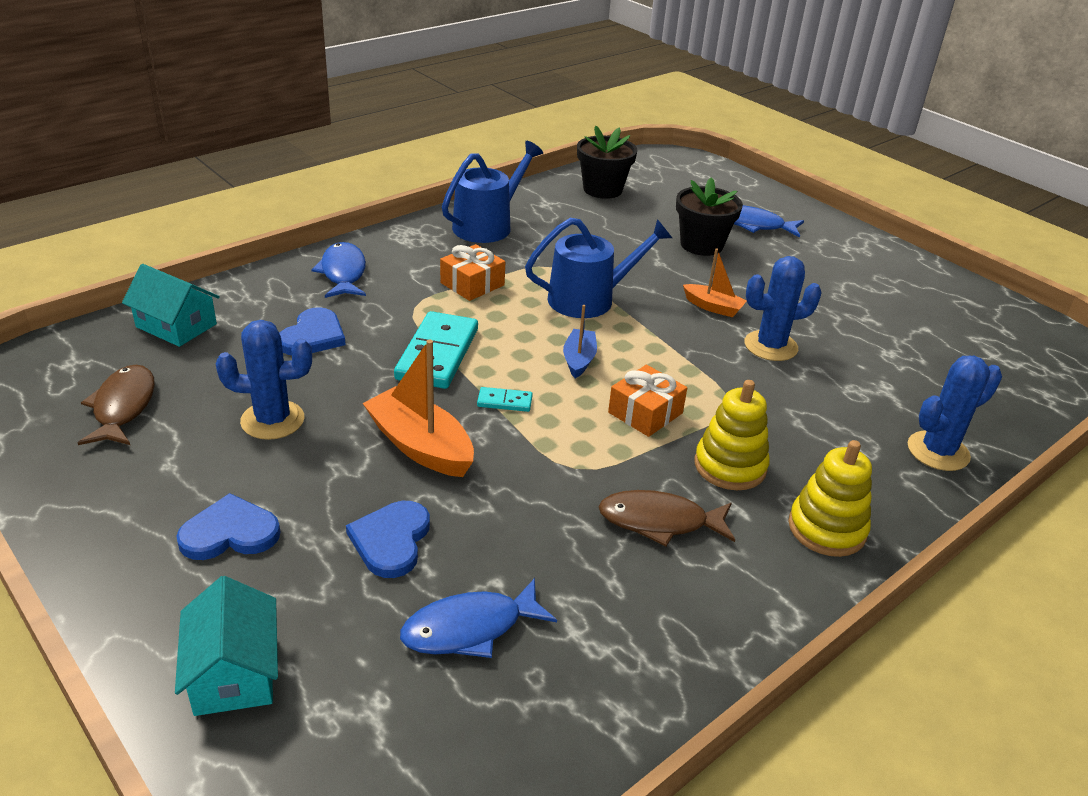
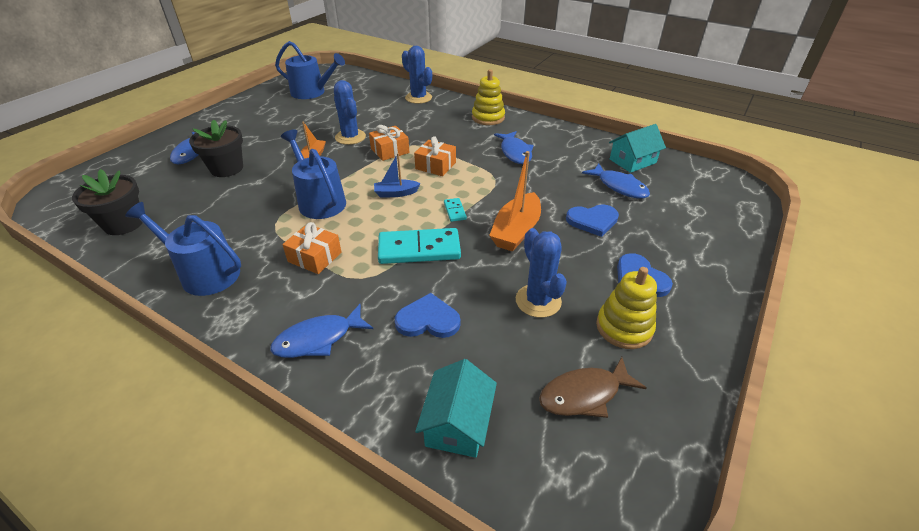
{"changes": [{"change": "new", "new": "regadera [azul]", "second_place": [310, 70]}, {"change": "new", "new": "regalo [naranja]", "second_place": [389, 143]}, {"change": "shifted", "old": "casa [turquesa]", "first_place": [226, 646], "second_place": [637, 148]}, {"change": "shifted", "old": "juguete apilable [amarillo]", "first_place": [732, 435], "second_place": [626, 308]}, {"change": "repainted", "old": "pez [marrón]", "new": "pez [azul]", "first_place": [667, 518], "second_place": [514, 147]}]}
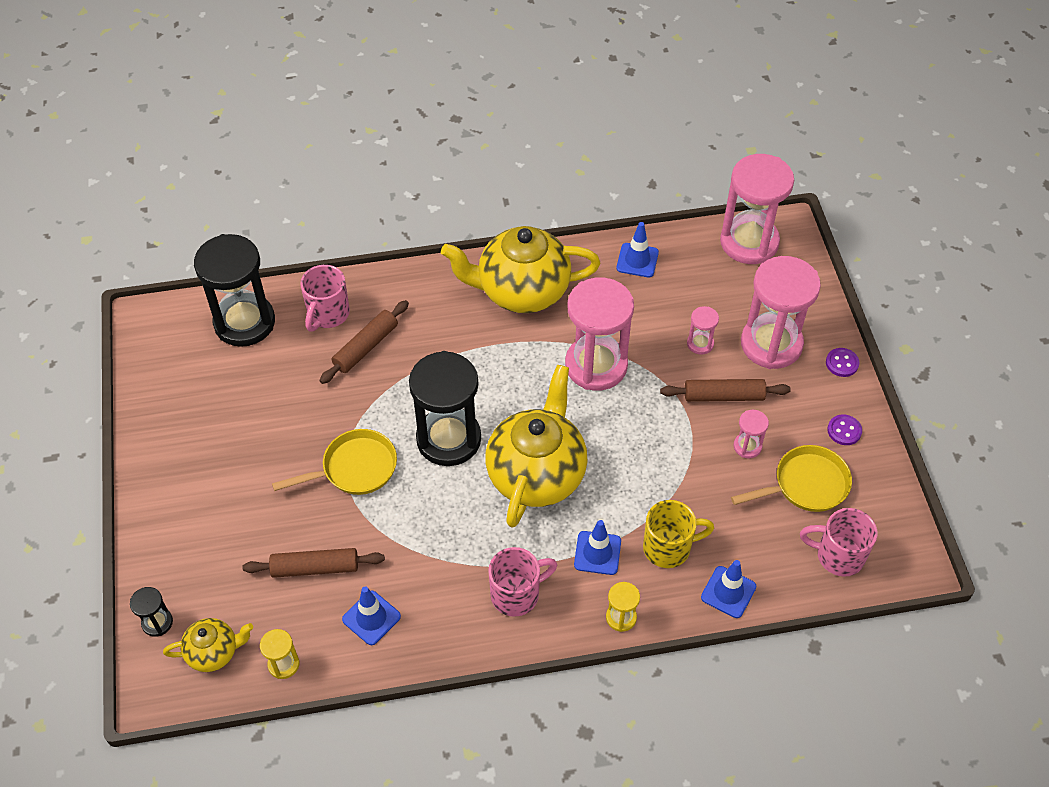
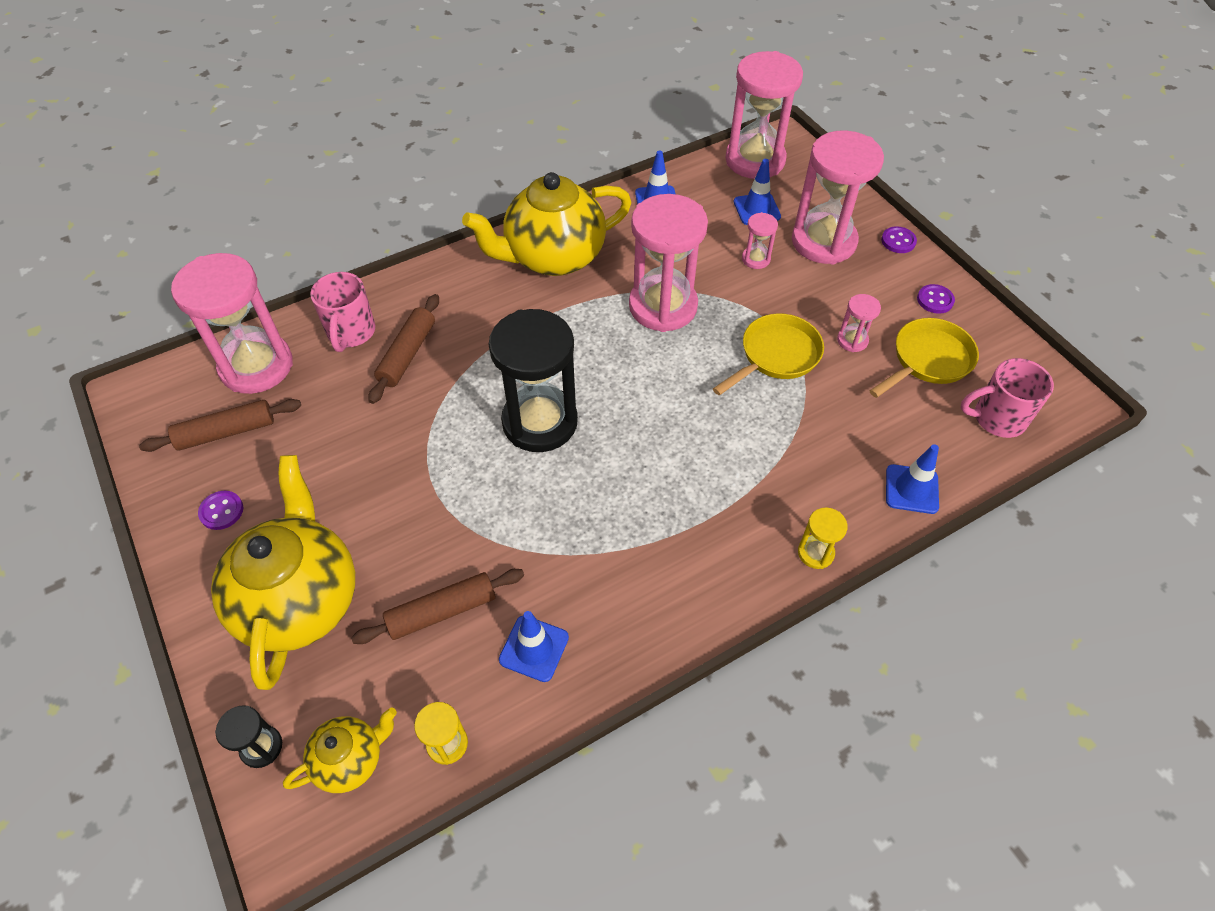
{"changes": [{"change": "gone", "old": "taza [rosa]", "first_place": [522, 582]}, {"change": "gone", "old": "taza [amarillo]", "first_place": [678, 534]}, {"change": "new", "new": "botón [morado]", "second_place": [220, 510]}, {"change": "shifted", "old": "sartén [amarillo]", "first_place": [334, 462], "second_place": [768, 354]}, {"change": "shifted", "old": "tetera [amarillo]", "first_place": [536, 446], "second_place": [283, 572]}, {"change": "shifted", "old": "cono de tráfico [azul]", "first_place": [597, 547], "second_place": [757, 192]}, {"change": "shifted", "old": "rodillo [marrón]", "first_place": [725, 390], "second_place": [220, 425]}, {"change": "repainted", "old": "reloj de arena [negro]", "new": "reloj de arena [rosa]", "first_place": [234, 290], "second_place": [232, 323]}]}
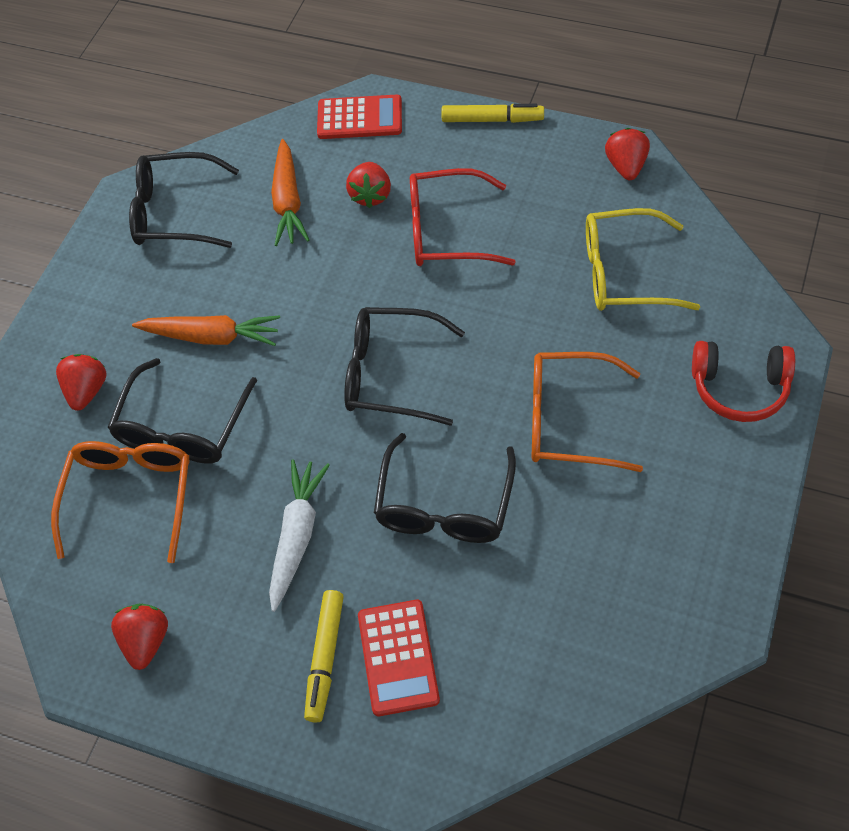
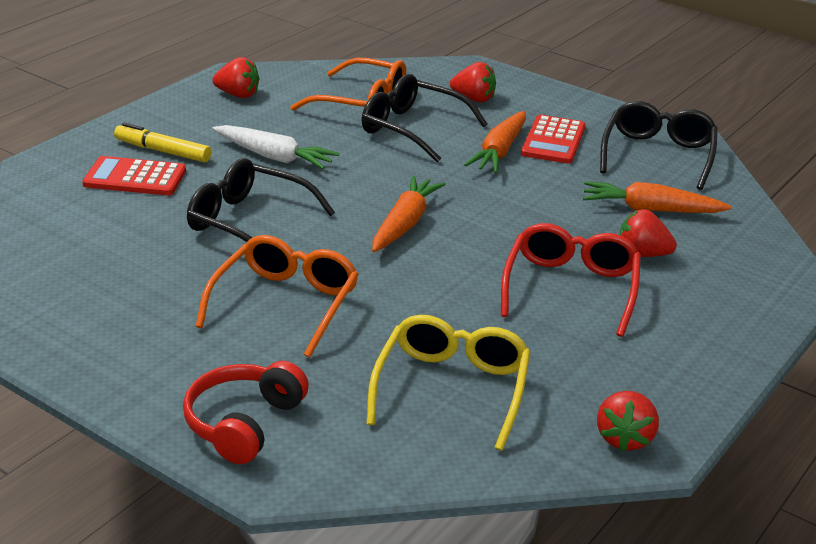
{"changes": [{"change": "gone", "old": "rotulador [amarillo]", "first_place": [492, 113]}, {"change": "shifted", "old": "calculadora [rojo]", "first_place": [359, 117], "second_place": [553, 139]}, {"change": "swapped", "old": "gafas [negro]", "new": "zanahoria [naranja]", "first_place": [404, 366], "second_place": [409, 214]}, {"change": "rotated", "old": "fresa [rojo]", "first_place": [627, 154], "second_place": [628, 421], "degrees": 90}]}
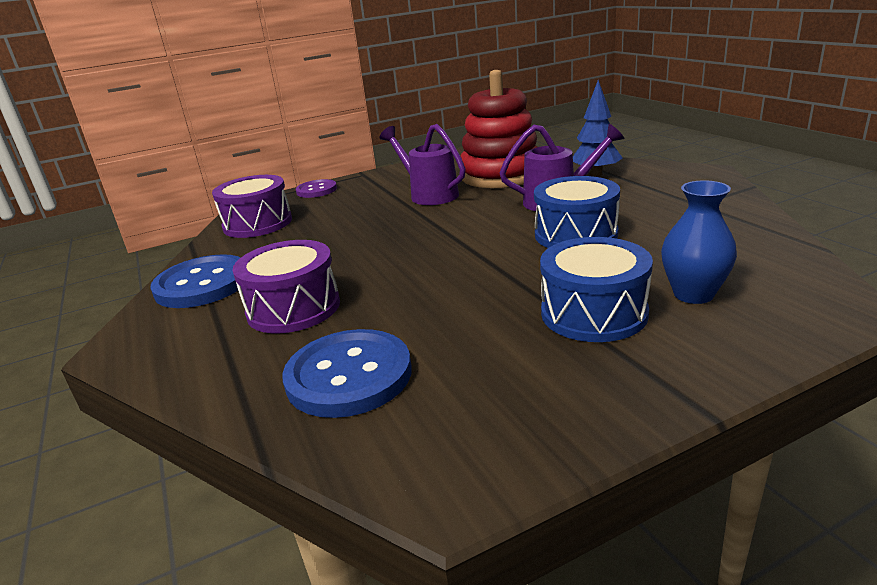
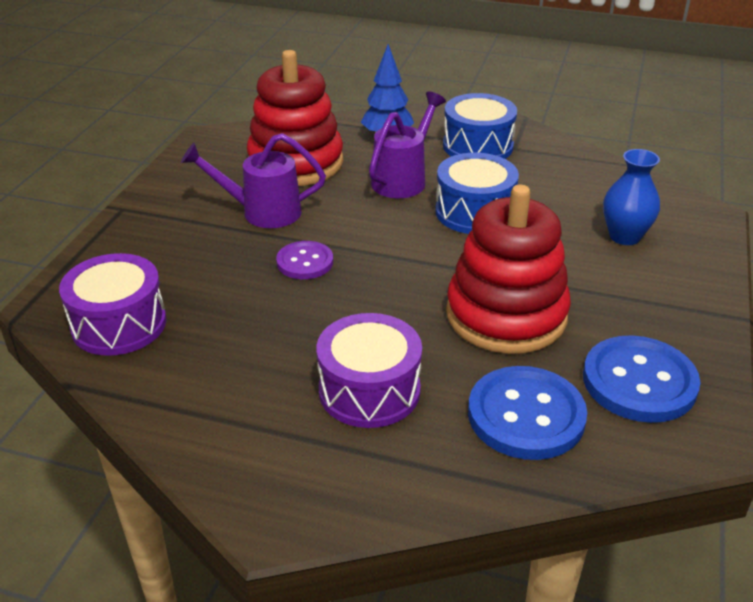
{"changes": [{"change": "new", "new": "juguete apilable [rojo]", "second_place": [508, 269]}, {"change": "shifted", "old": "botón [azul]", "first_place": [195, 281], "second_place": [642, 379]}, {"change": "shifted", "old": "botón [morado]", "first_place": [316, 188], "second_place": [304, 260]}, {"change": "shifted", "old": "tambor [azul]", "first_place": [596, 289], "second_place": [480, 126]}]}
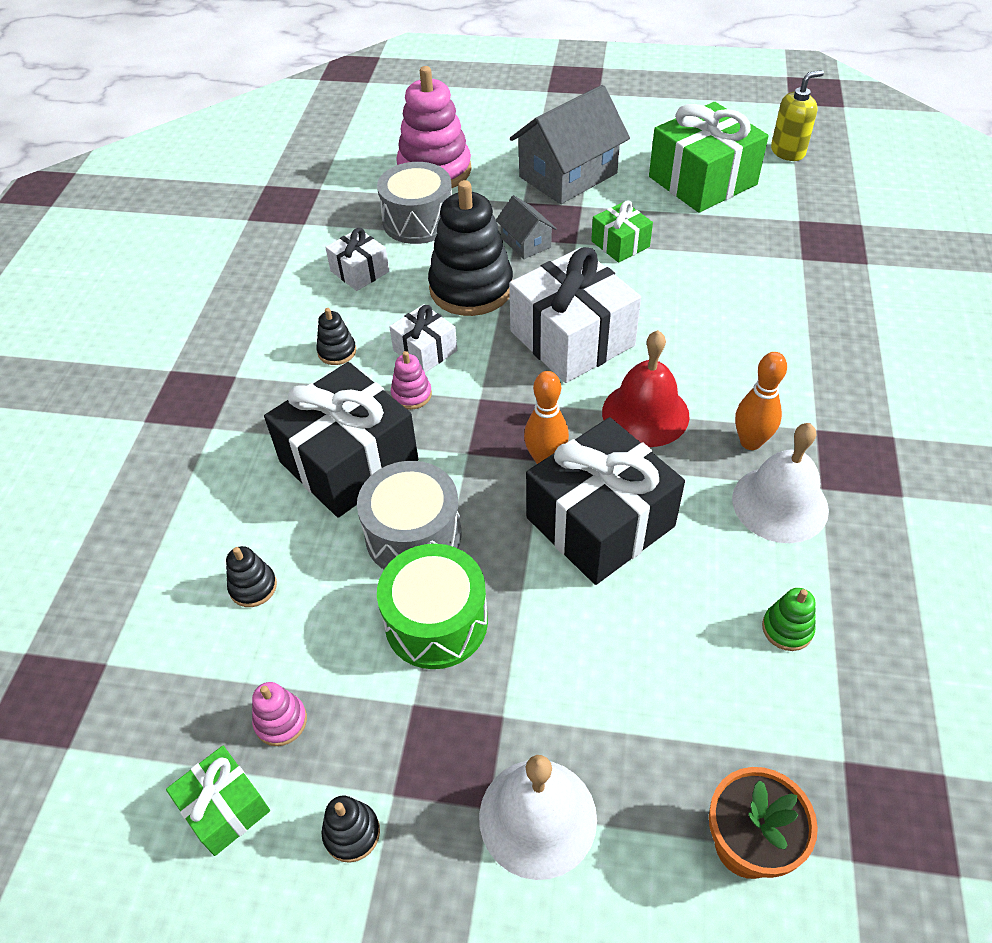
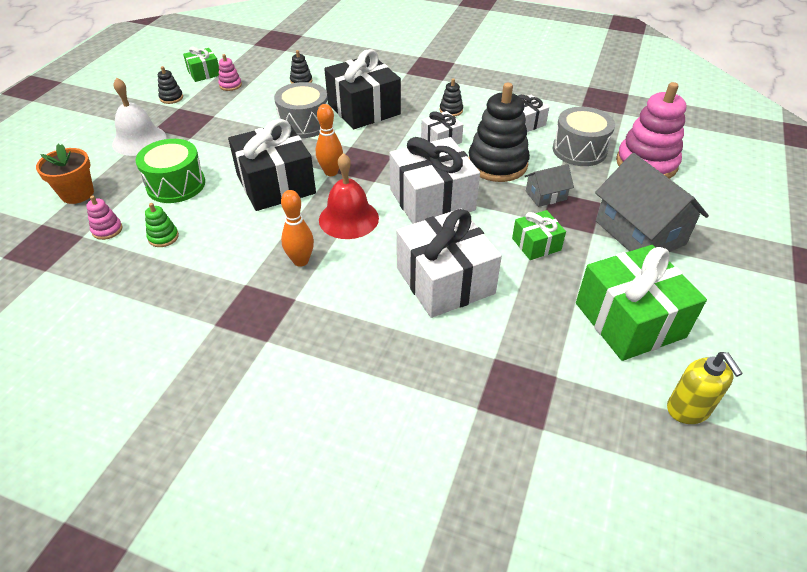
{"changes": [{"change": "gone", "old": "campana [blanco]", "first_place": [780, 483]}, {"change": "new", "new": "regalo [blanco]", "second_place": [449, 263]}, {"change": "shifted", "old": "tambor [verde]", "first_place": [432, 606], "second_place": [170, 171]}, {"change": "shifted", "old": "juguete apilable [rosa]", "first_place": [411, 380], "second_place": [104, 218]}]}
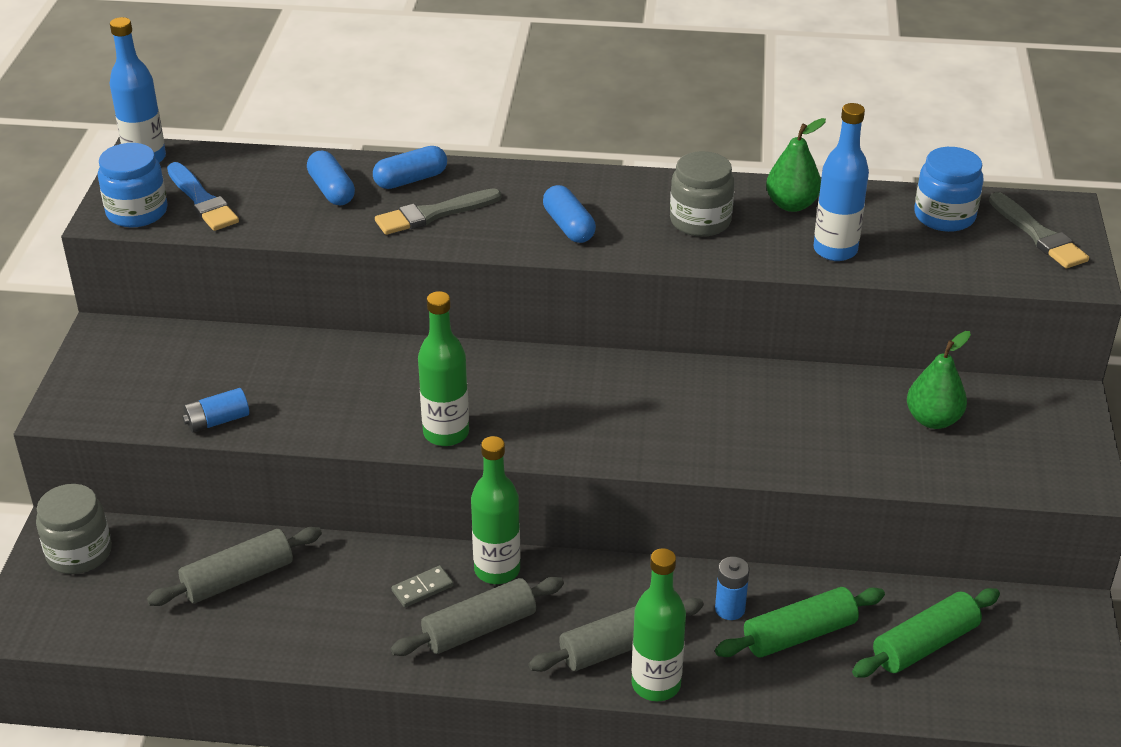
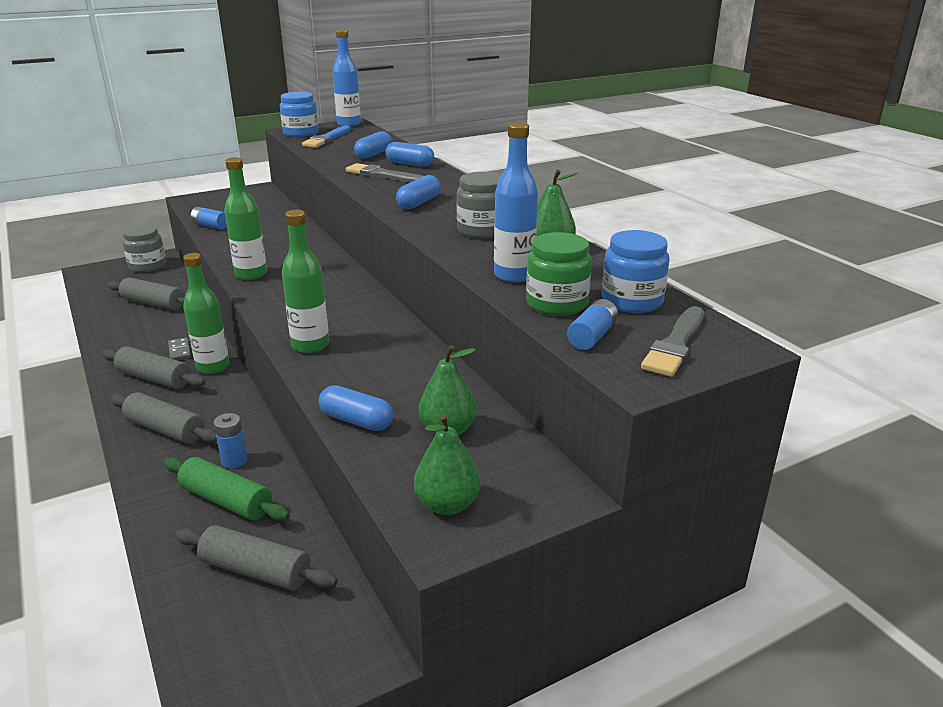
{"changes": [{"change": "new", "new": "cápsula [azul]", "second_place": [356, 408]}, {"change": "new", "new": "pera [verde]", "second_place": [447, 464]}, {"change": "new", "new": "tarro [verde]", "second_place": [559, 274]}, {"change": "new", "new": "pila [azul]", "second_place": [592, 324]}, {"change": "shifted", "old": "botella [verde]", "first_place": [659, 624], "second_place": [305, 281]}, {"change": "repainted", "old": "rodillo [verde]", "new": "rodillo [gris]", "first_place": [926, 633], "second_place": [256, 558]}, {"change": "rotated", "old": "ficha de dominó [gris]", "first_place": [423, 586], "second_place": [179, 349], "degrees": 45}]}
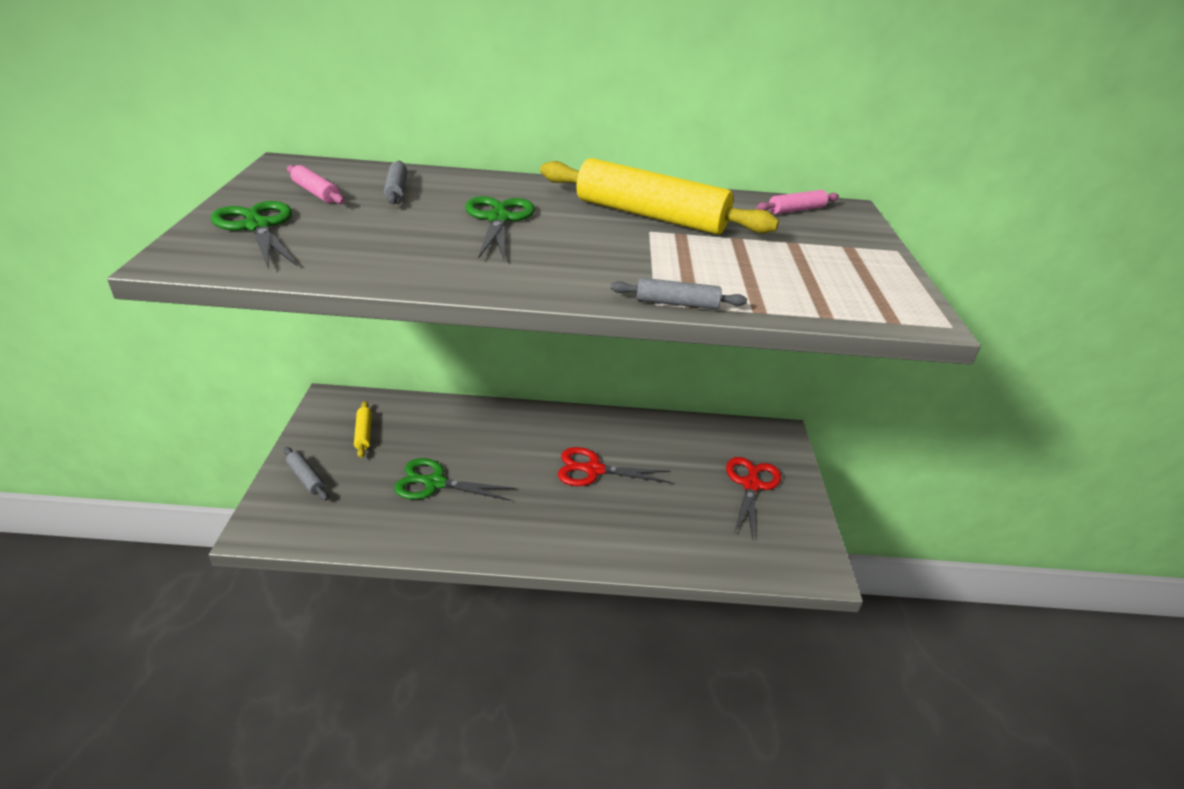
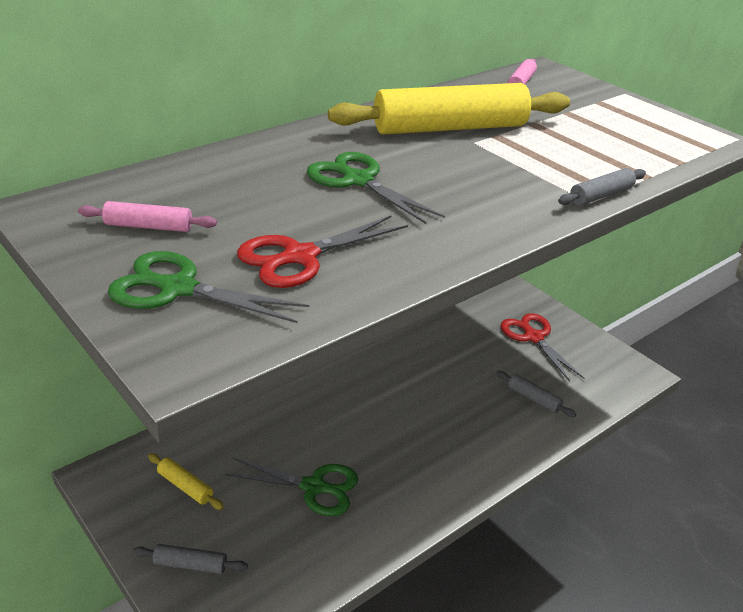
{"changes": [{"change": "shifted", "old": "rodillo [gris]", "first_place": [395, 182], "second_place": [536, 394]}, {"change": "shifted", "old": "tijeras [rojo]", "first_place": [614, 466], "second_place": [322, 251]}, {"change": "rotated", "old": "tijeras [verde]", "first_place": [454, 479], "second_place": [291, 487], "degrees": -135}]}
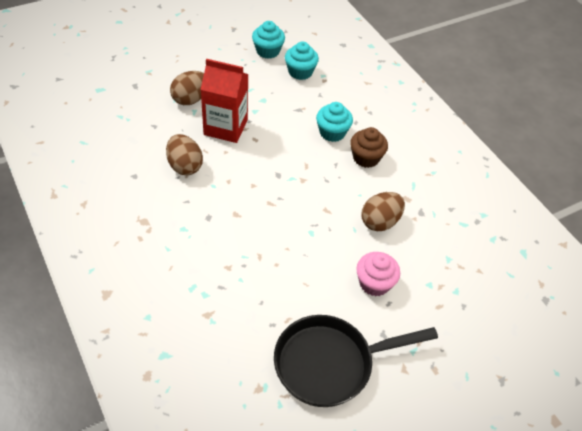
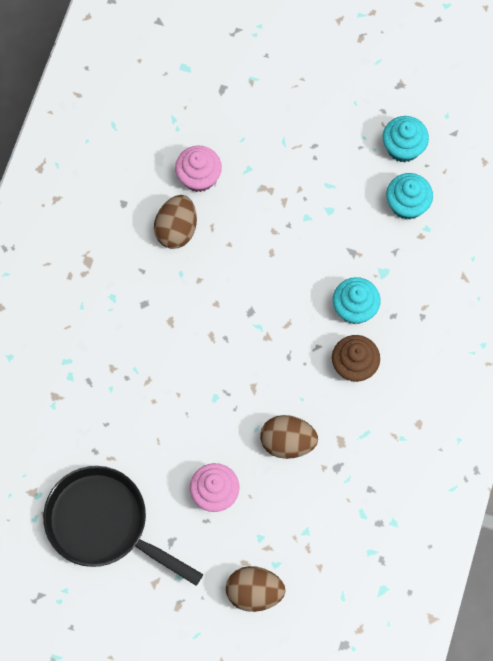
{"changes": [{"change": "gone", "old": "cartón de leche [rojo]", "first_place": [224, 101]}, {"change": "new", "new": "magdalena [rosa]", "second_place": [198, 169]}, {"change": "shifted", "old": "huevo [marrón]", "first_place": [187, 88], "second_place": [255, 589]}]}
